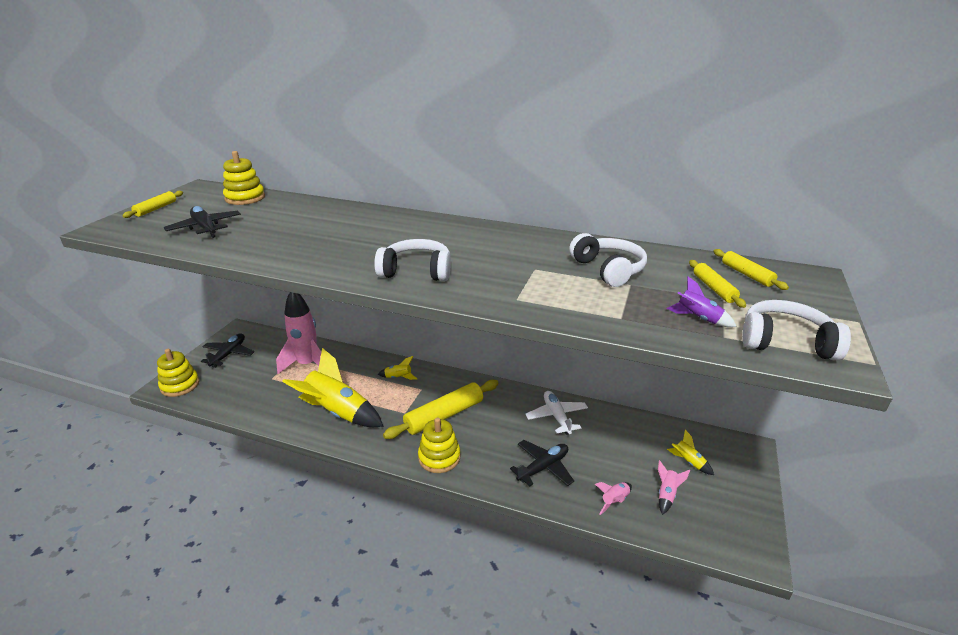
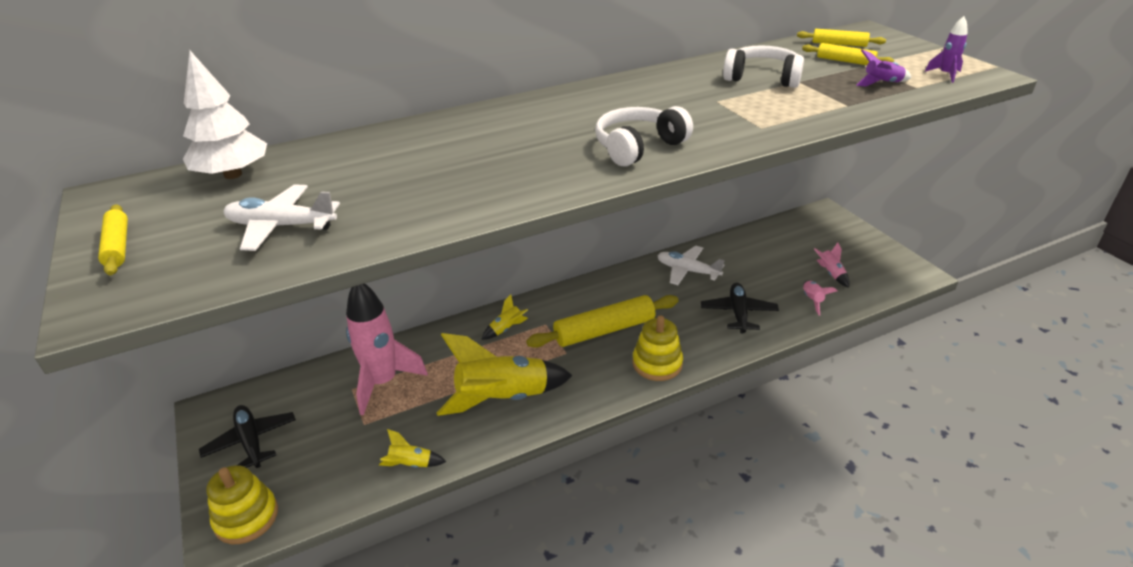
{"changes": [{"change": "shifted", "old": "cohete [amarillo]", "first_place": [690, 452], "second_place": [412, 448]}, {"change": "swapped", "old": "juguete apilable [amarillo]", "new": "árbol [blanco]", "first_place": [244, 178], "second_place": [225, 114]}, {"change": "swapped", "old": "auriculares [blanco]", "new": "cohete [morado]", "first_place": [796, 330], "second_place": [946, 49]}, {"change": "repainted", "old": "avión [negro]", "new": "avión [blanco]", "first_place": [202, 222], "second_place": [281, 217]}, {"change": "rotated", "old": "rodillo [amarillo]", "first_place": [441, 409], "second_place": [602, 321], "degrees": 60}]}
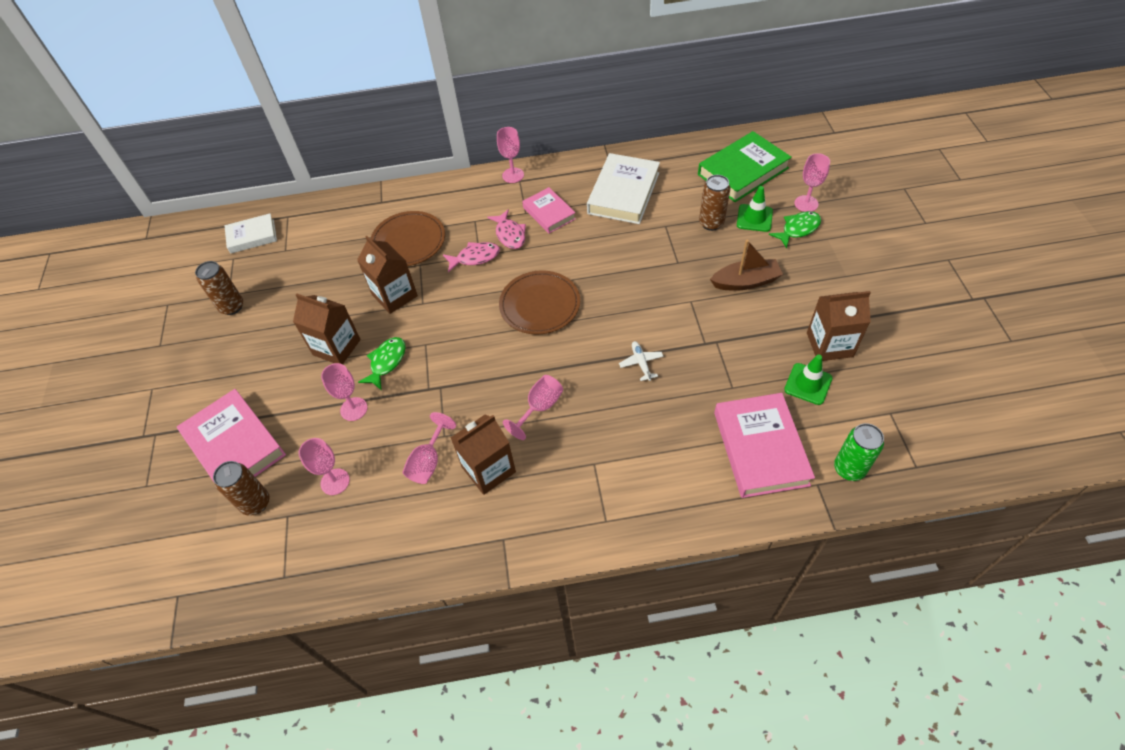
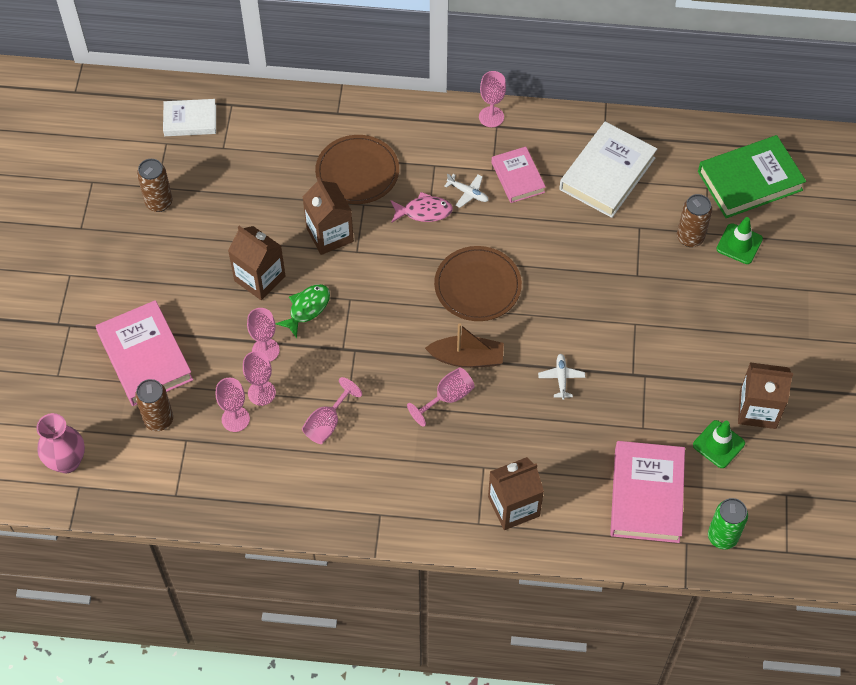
{"changes": [{"change": "gone", "old": "pez [verde]", "first_place": [795, 229]}, {"change": "new", "new": "florero [rosa]", "second_place": [60, 443]}, {"change": "shifted", "old": "cartón de leche [marrón]", "first_place": [483, 454], "second_place": [516, 493]}, {"change": "shifted", "old": "barco [marrón]", "first_place": [746, 265], "second_place": [464, 345]}, {"change": "shifted", "old": "copa [rosa]", "first_place": [812, 182], "second_place": [259, 378]}, {"change": "swapped", "old": "pez [rosa]", "new": "avión [blanco]", "first_place": [506, 229], "second_place": [466, 191]}]}
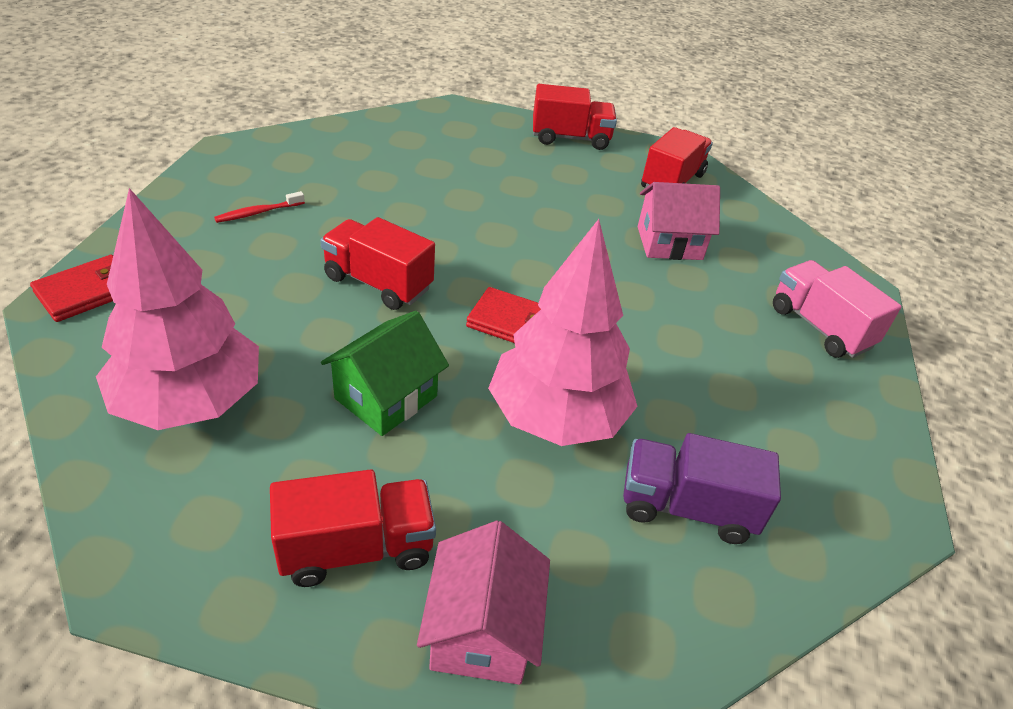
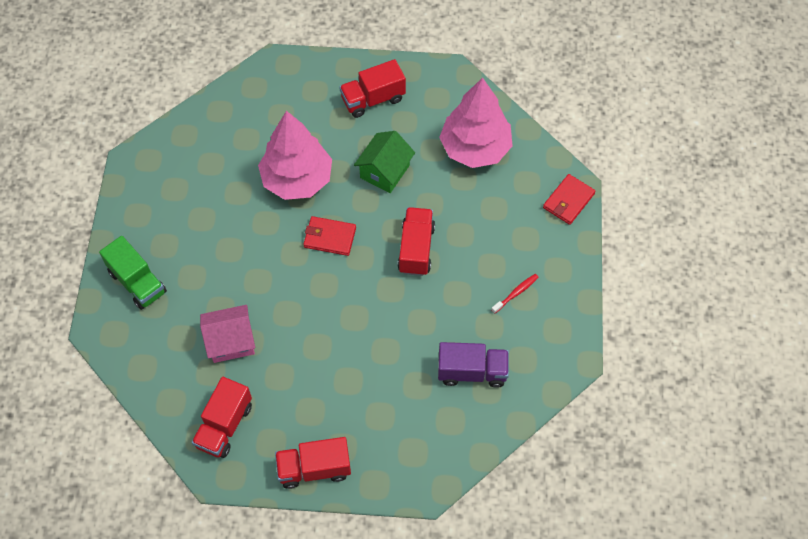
{"changes": [{"change": "gone", "old": "casa [rosa]", "first_place": [483, 603]}, {"change": "shifted", "old": "camión [morado]", "first_place": [702, 488], "second_place": [473, 365]}, {"change": "repainted", "old": "camión [rosa]", "new": "camión [verde]", "first_place": [837, 309], "second_place": [133, 273]}, {"change": "rotated", "old": "camión [rojo]", "first_place": [377, 263], "second_place": [416, 241], "degrees": -105}]}
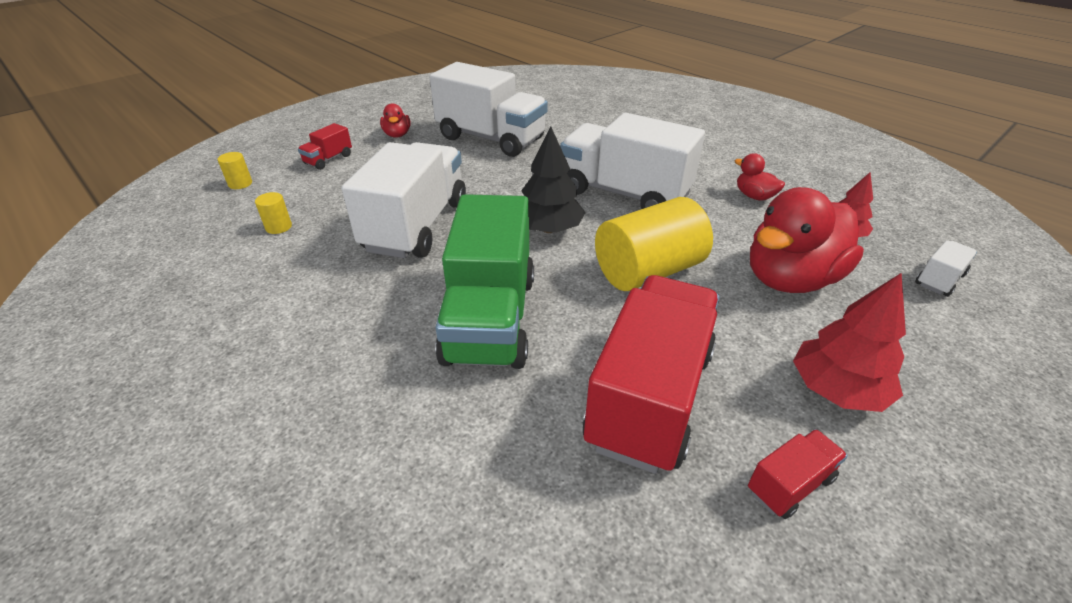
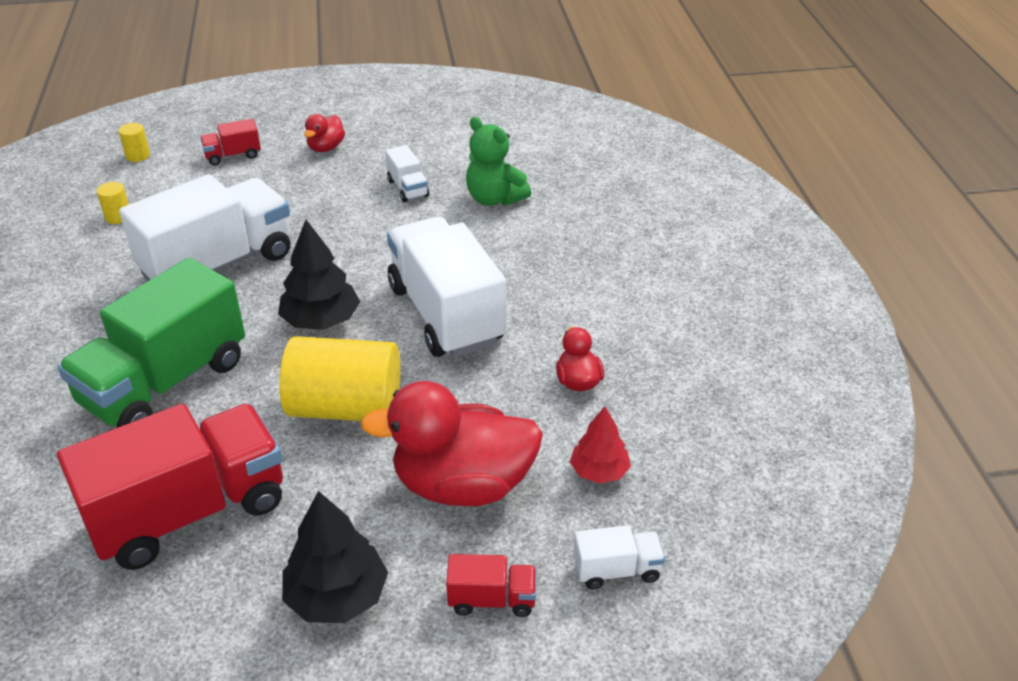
{"changes": [{"change": "new", "new": "osito [verde]", "second_place": [498, 161]}, {"change": "shifted", "old": "camión [rojo]", "first_place": [798, 474], "second_place": [491, 585]}, {"change": "repainted", "old": "árbol [rojo]", "new": "árbol [negro]", "first_place": [849, 342], "second_place": [335, 557]}, {"change": "scaled", "old": "camión [blanco]", "first_place": [489, 109], "second_place": [407, 173], "factor": 0.43}]}
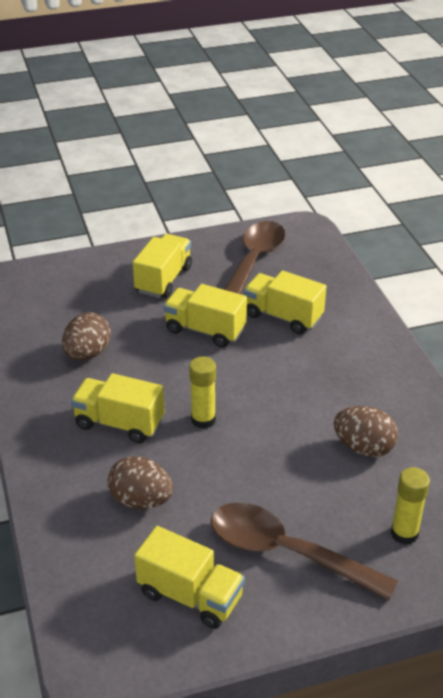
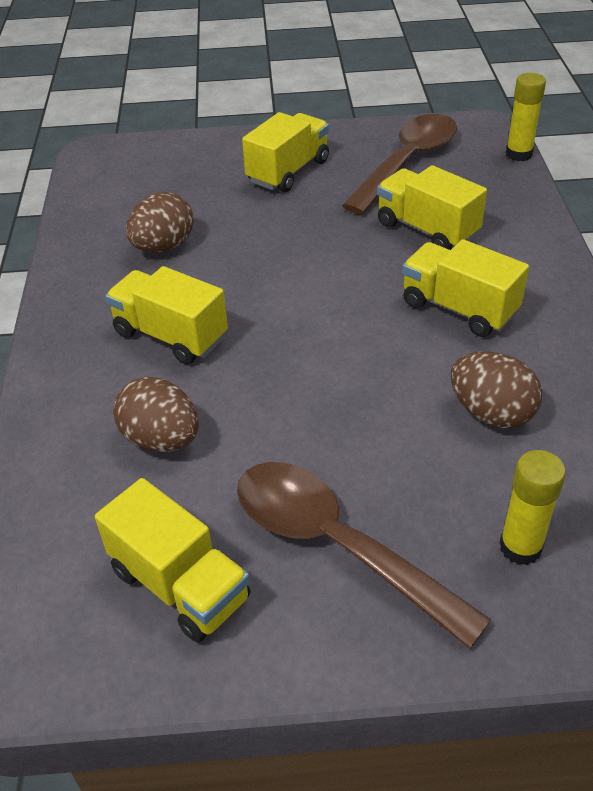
{"changes": [{"change": "shifted", "old": "camión [amarillo]", "first_place": [205, 316], "second_place": [465, 288]}, {"change": "shifted", "old": "barra de pegamento [amarillo]", "first_place": [202, 392], "second_place": [526, 117]}]}
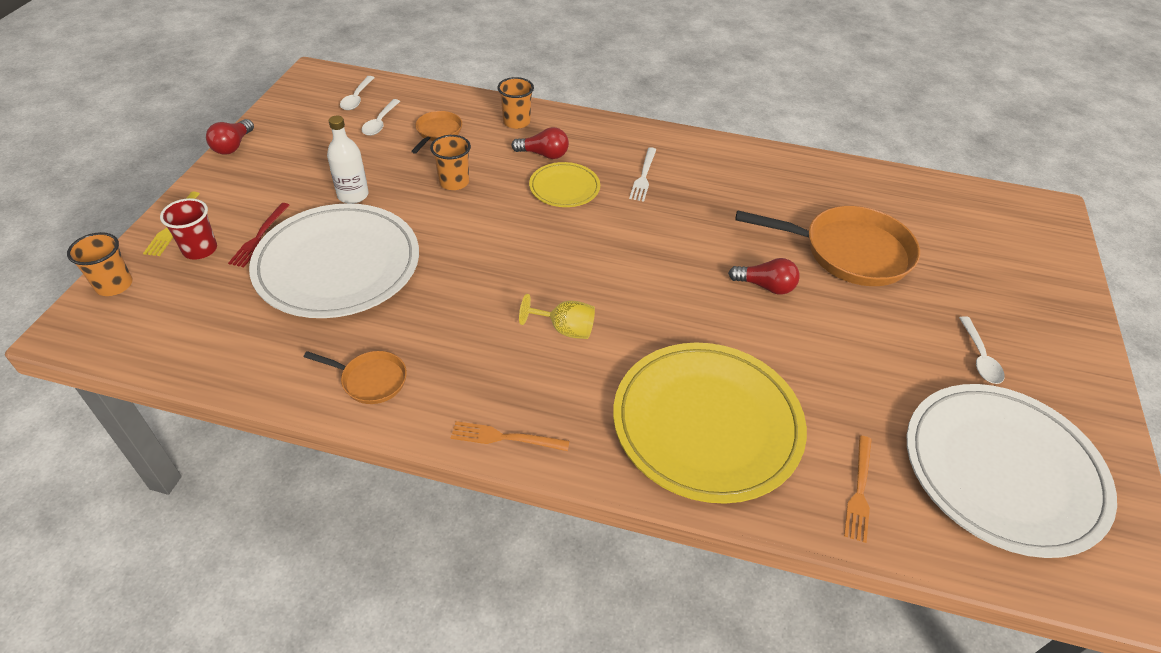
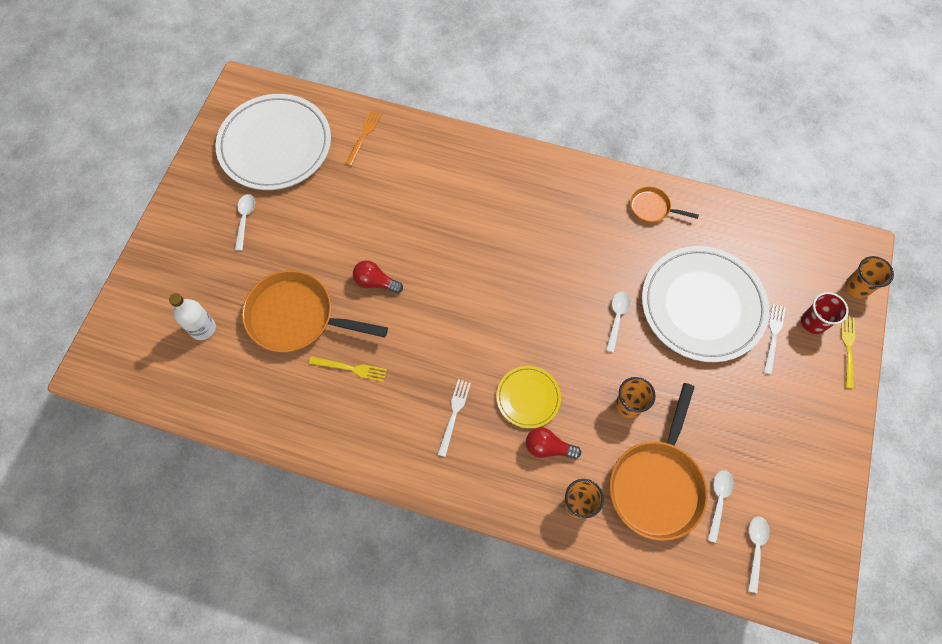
{"changes": [{"change": "gone", "old": "bombilla [rojo]", "first_place": [230, 137]}, {"change": "gone", "old": "tenedor [naranja]", "first_place": [510, 436]}, {"change": "gone", "old": "copa [amarillo]", "first_place": [557, 316]}, {"change": "gone", "old": "plato [amarillo]", "first_place": [710, 423]}, {"change": "new", "new": "tenedor [amarillo]", "second_place": [348, 369]}, {"change": "new", "new": "cuchara [blanco]", "second_place": [618, 322]}, {"change": "shifted", "old": "botella [blanco]", "first_place": [348, 160], "second_place": [192, 316]}, {"change": "repainted", "old": "tenedor [rojo]", "new": "tenedor [blanco]", "first_place": [259, 235], "second_place": [775, 339]}, {"change": "scaled", "old": "sartén [naranja]", "first_place": [436, 132], "second_place": [659, 462], "factor": 2.03}]}
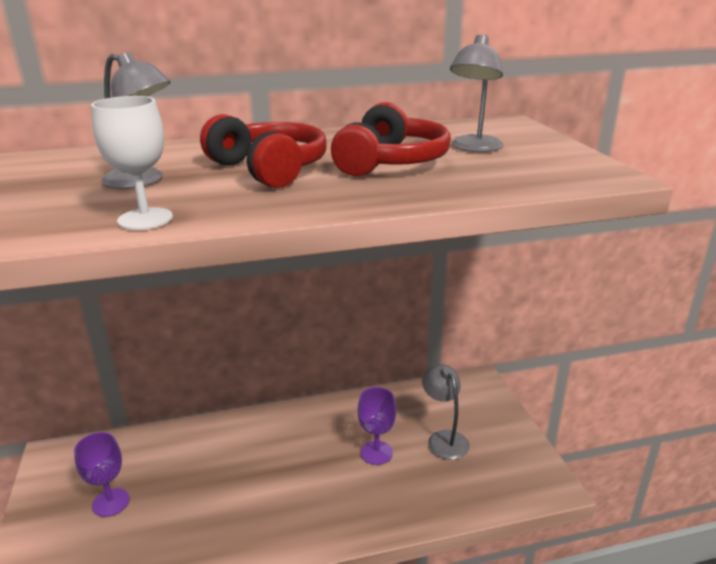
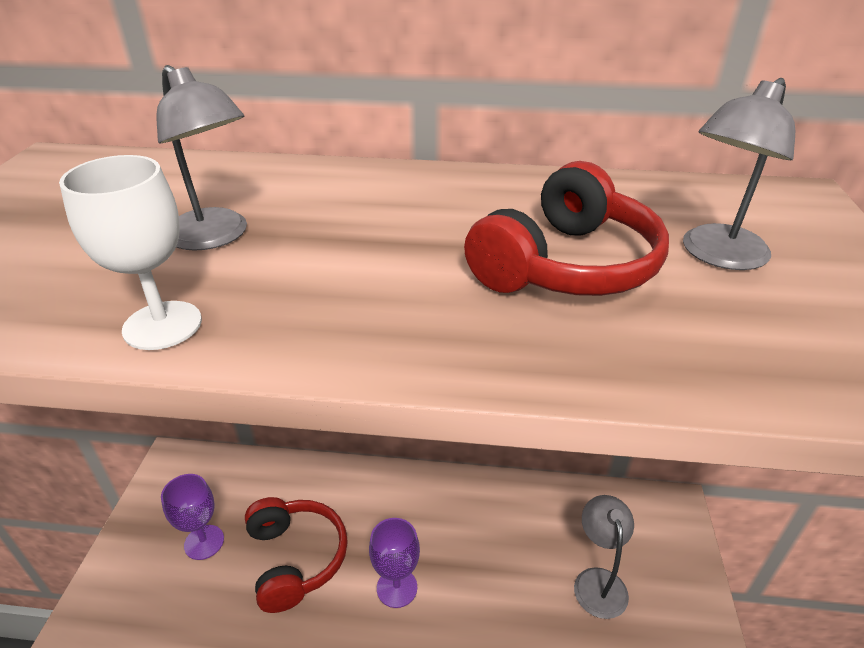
{"changes": [{"change": "shifted", "old": "auriculares [rojo]", "first_place": [263, 151], "second_place": [296, 555]}, {"change": "shifted", "old": "copa [morado]", "first_place": [377, 426], "second_place": [394, 563]}]}
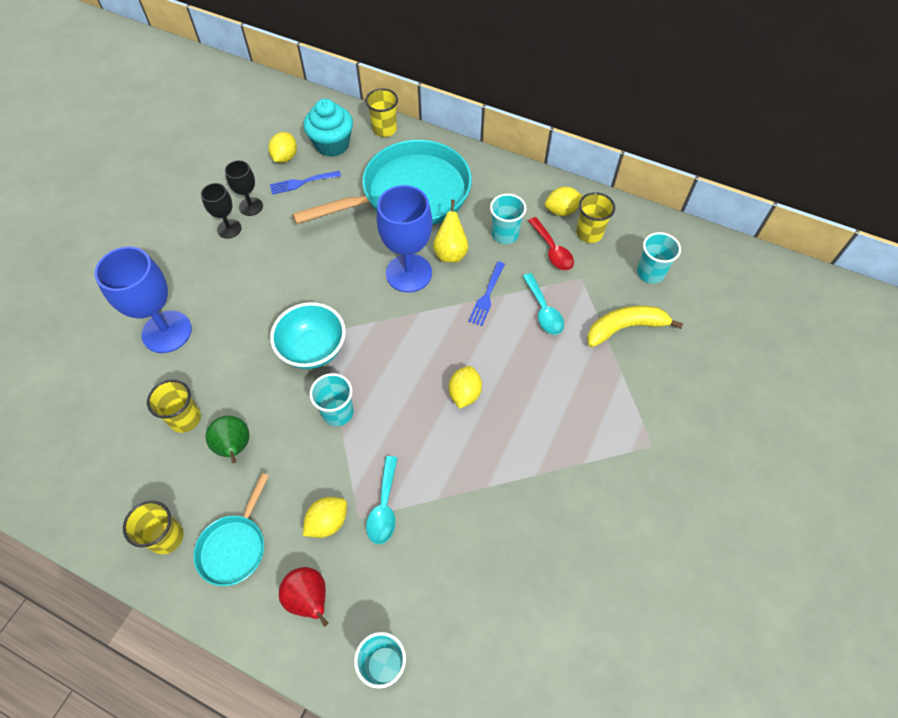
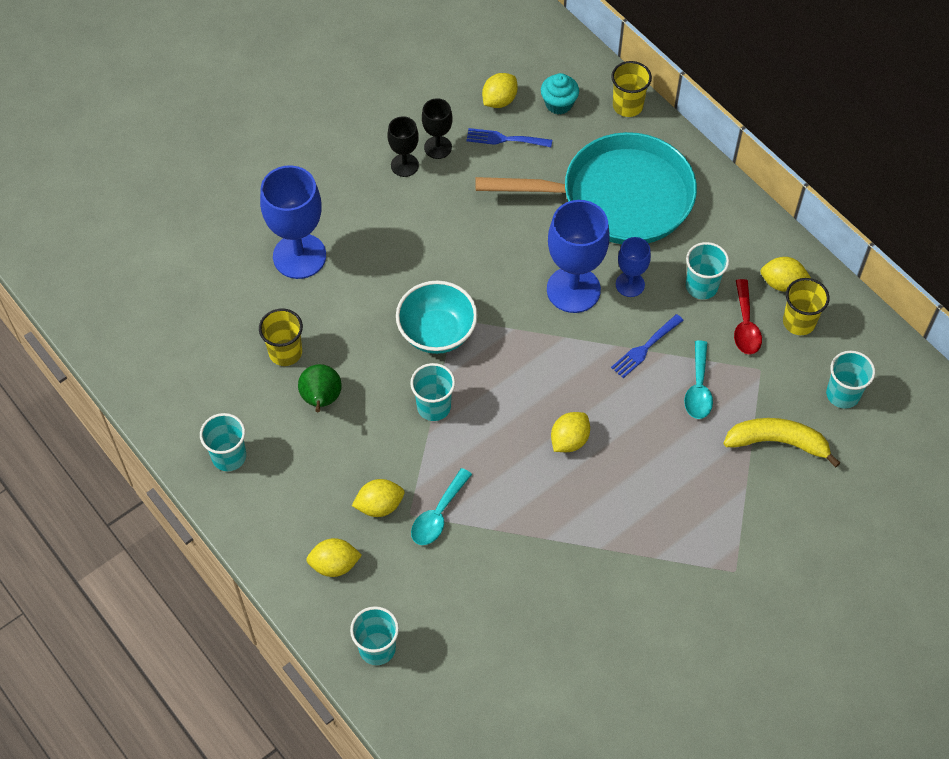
{"changes": [{"change": "gone", "old": "sartén [turquesa]", "first_place": [231, 529]}, {"change": "swapped", "old": "pera [rojo]", "new": "limón [amarillo]", "first_place": [303, 597], "second_place": [334, 557]}, {"change": "swapped", "old": "pera [amarillo]", "new": "copa [azul]", "first_place": [450, 230], "second_place": [633, 267]}, {"change": "repainted", "old": "vaso [amarillo]", "new": "vaso [turquesa]", "first_place": [153, 527], "second_place": [223, 442]}, {"change": "scaled", "old": "magdalena [turquesa]", "first_place": [328, 128], "second_place": [560, 94], "factor": 0.65}]}
